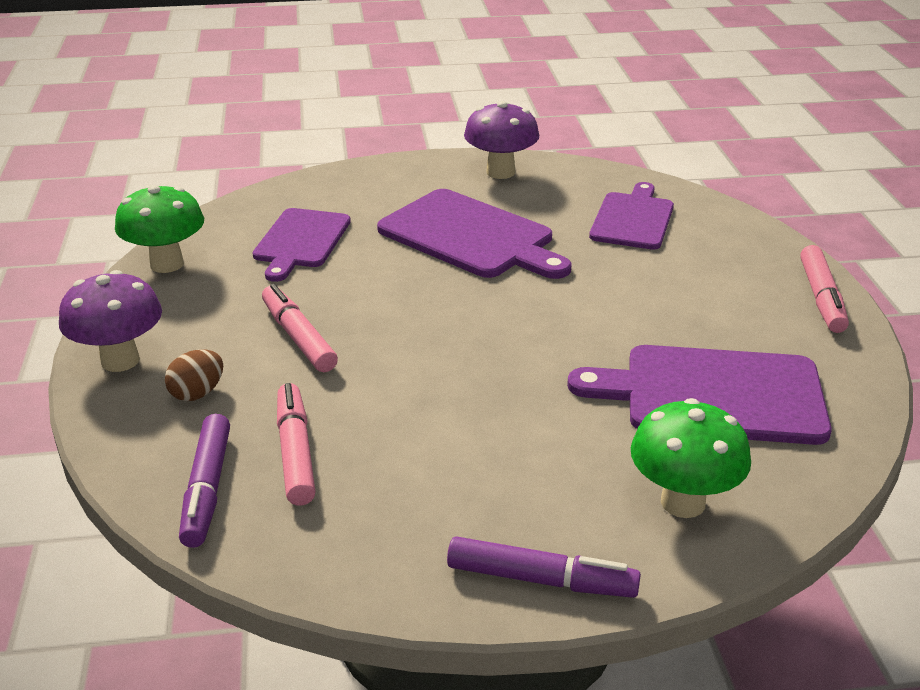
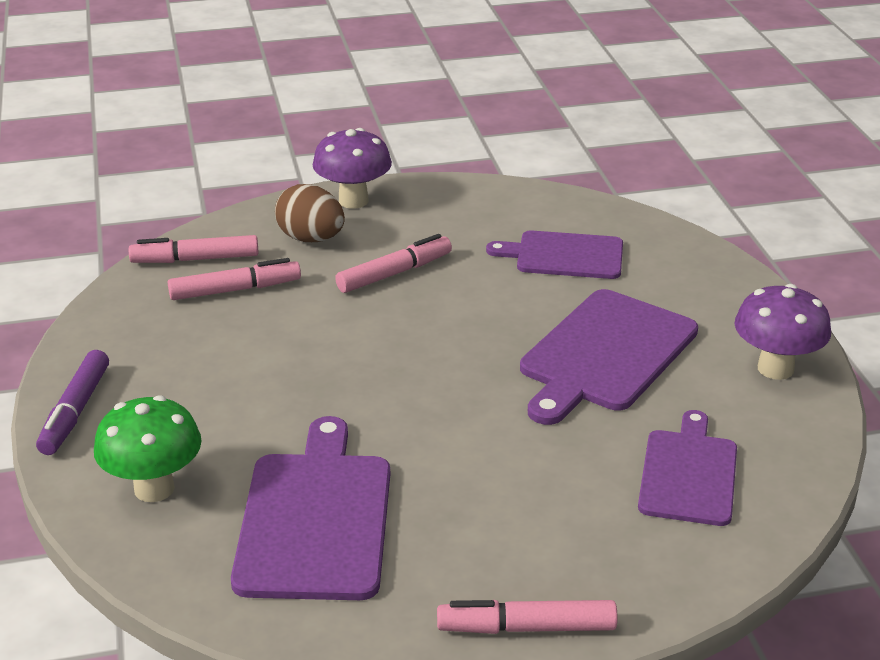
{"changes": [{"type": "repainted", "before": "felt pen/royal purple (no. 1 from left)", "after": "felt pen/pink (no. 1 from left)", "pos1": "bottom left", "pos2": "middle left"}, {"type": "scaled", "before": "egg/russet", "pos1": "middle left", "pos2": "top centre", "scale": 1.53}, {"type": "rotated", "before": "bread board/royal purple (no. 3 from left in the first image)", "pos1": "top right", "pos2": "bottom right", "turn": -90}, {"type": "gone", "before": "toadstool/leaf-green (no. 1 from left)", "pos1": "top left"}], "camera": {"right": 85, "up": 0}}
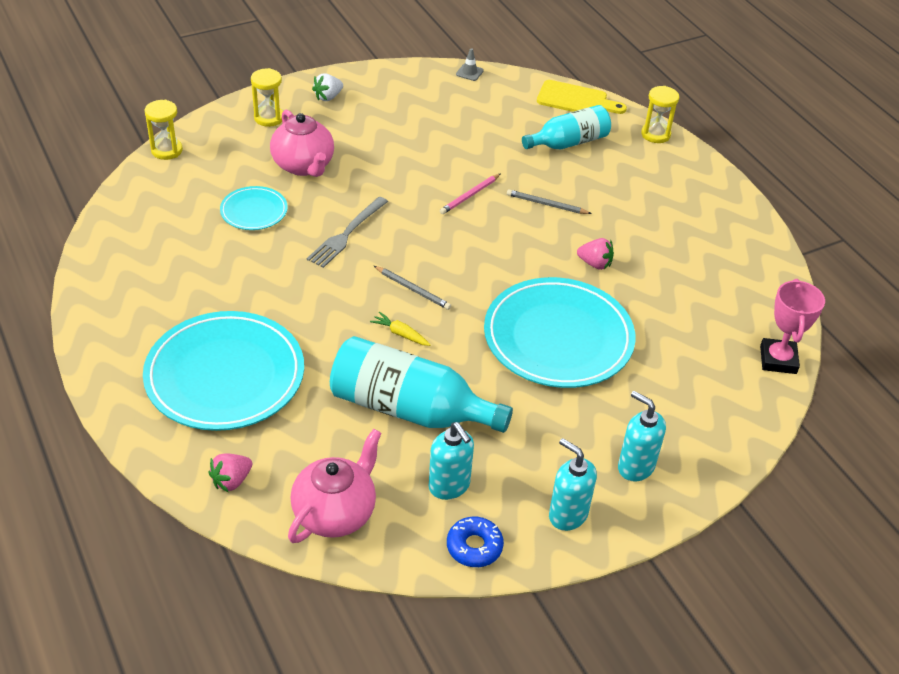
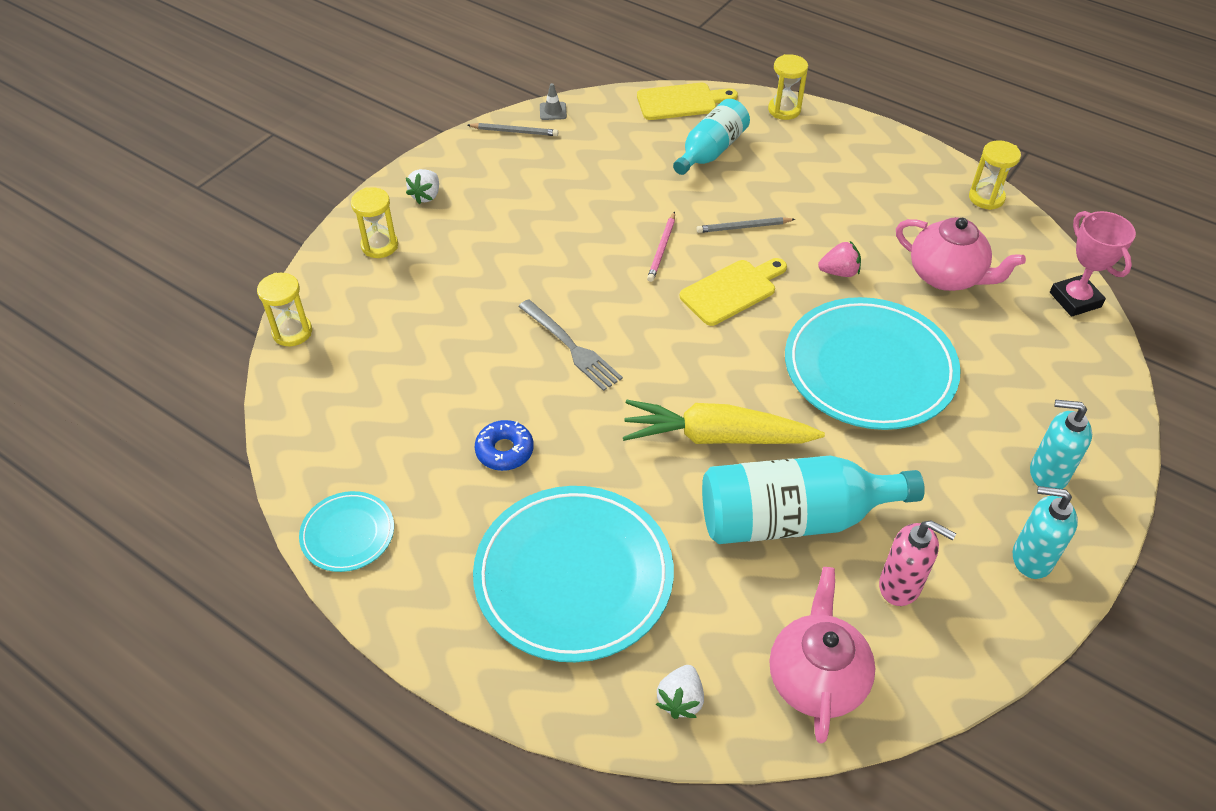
{"changes": [{"type": "shifted", "before": "plate/teal (no. 2 from left in the first image)", "after": "plate/teal (no. 1 from left)", "pos1": "top left", "pos2": "middle left"}, {"type": "shifted", "before": "pencil/gray (no. 1 from left)", "pos1": "centre", "pos2": "top centre"}, {"type": "shifted", "before": "donut/royal blue", "pos1": "bottom centre", "pos2": "centre"}, {"type": "rotated", "before": "dinner fork/gray", "pos1": "centre", "pos2": "centre", "turn": -45}, {"type": "scaled", "before": "carrot/yellow", "pos1": "centre", "pos2": "centre", "scale": 2.46}, {"type": "repainted", "before": "strawberry/pink (no. 1 from left)", "after": "strawberry/snow-white (no. 2 from left)", "pos1": "bottom left", "pos2": "bottom centre"}, {"type": "new", "after": "bread board/yellow (no. 2 from left)", "pos2": "centre"}, {"type": "repainted", "before": "pump bottle/teal (no. 1 from left)", "after": "pump bottle/pink", "pos1": "bottom centre", "pos2": "bottom right"}, {"type": "shifted", "before": "teapot/pink (no. 1 from left in the first image)", "after": "teapot/pink (no. 2 from left)", "pos1": "top centre", "pos2": "top right"}, {"type": "new", "after": "hourglass/yellow (no. 4 from left)", "pos2": "top right"}], "camera": {"right": -25, "up": 5}}
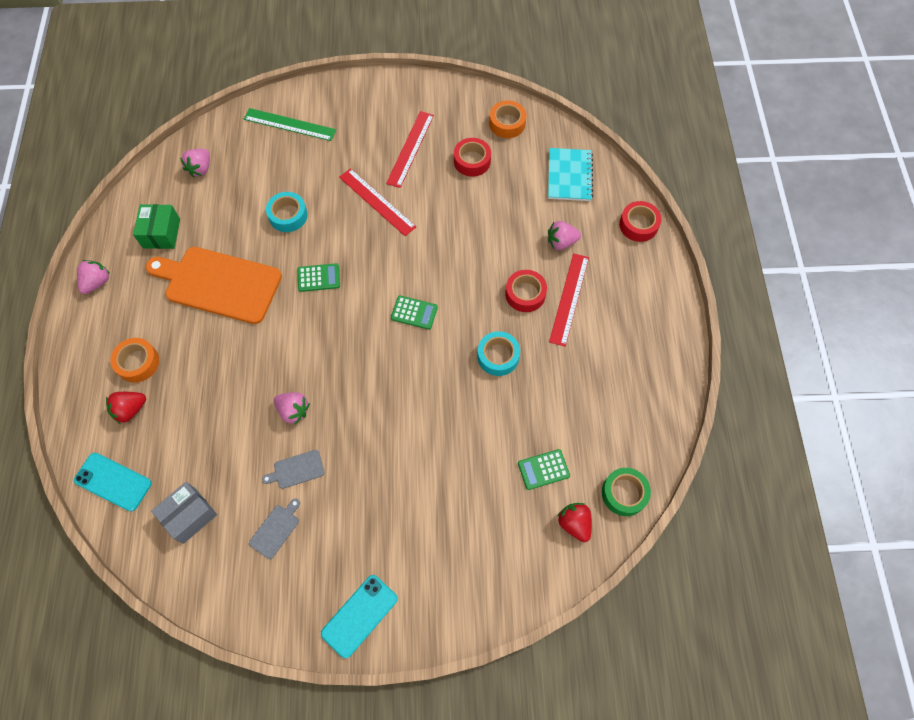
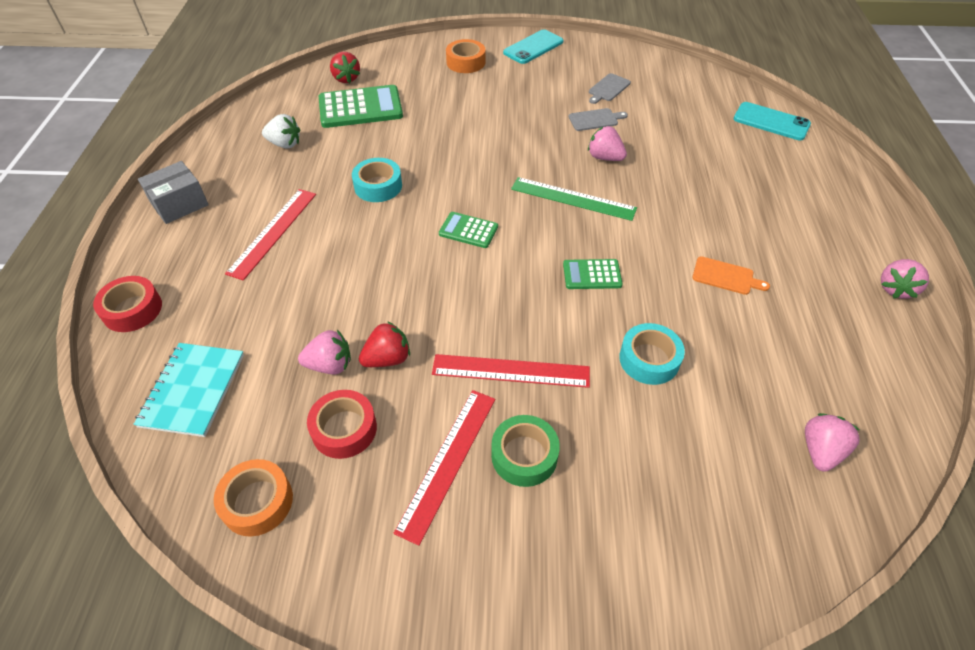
{"changes": [{"type": "shifted", "before": "package/gray", "pos1": "bottom left", "pos2": "top left"}, {"type": "new", "after": "strawberry/snow-white", "pos2": "top left"}, {"type": "shifted", "before": "strawberry/pink (no. 4 from left in the first image)", "after": "strawberry/pink (no. 1 from left)", "pos1": "top centre", "pos2": "middle left"}, {"type": "scaled", "before": "calculator/leaf-green (no. 3 from left in the first image)", "pos1": "centre", "pos2": "top centre", "scale": 1.83}, {"type": "shifted", "before": "strawberry/crimson (no. 1 from left in the first image)", "after": "strawberry/crimson (no. 2 from left)", "pos1": "middle left", "pos2": "centre"}, {"type": "rotated", "before": "ruler/crimson (no. 1 from left in the first image)", "pos1": "top centre", "pos2": "centre", "turn": -45}, {"type": "shifted", "before": "tape/bright orange (no. 1 from left in the first image)", "after": "tape/bright orange (no. 2 from left)", "pos1": "middle left", "pos2": "top centre"}, {"type": "shifted", "before": "tape/leaf-green", "pos1": "bottom right", "pos2": "bottom centre"}, {"type": "shifted", "before": "ruler/leaf-green", "pos1": "top left", "pos2": "top centre"}, {"type": "scaled", "before": "bread board/bright orange", "pos1": "middle left", "pos2": "middle right", "scale": 0.4}, {"type": "gone", "before": "package/leaf-green", "pos1": "top left"}, {"type": "gone", "before": "tape/crimson (no. 2 from left)", "pos1": "centre"}], "camera": {"right": -175, "up": -15}}
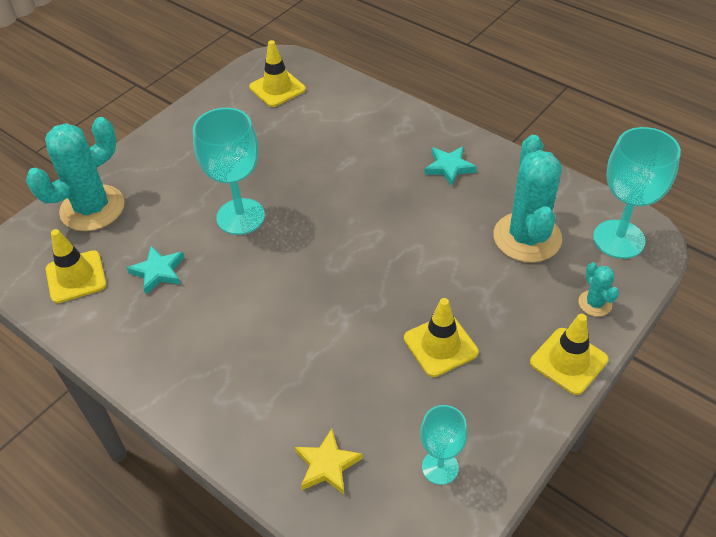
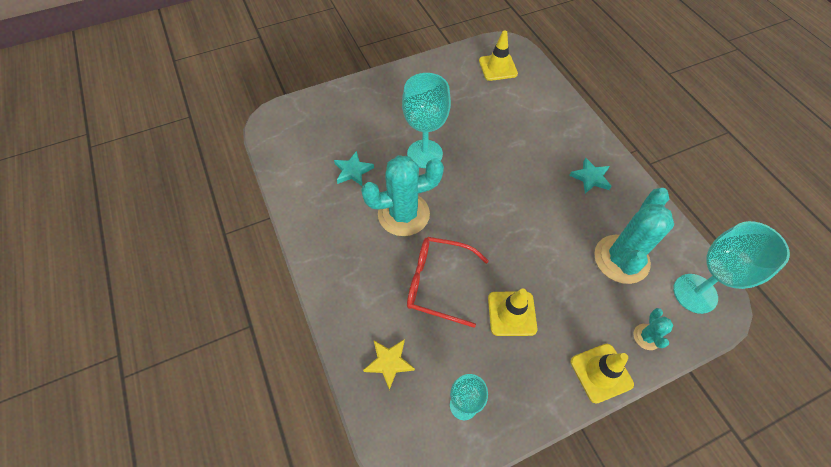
{"changes": [{"type": "shifted", "before": "prickly plant/teal (no. 1 from left)", "pos1": "top left", "pos2": "centre"}, {"type": "new", "after": "spectacles/crimson", "pos2": "centre"}, {"type": "gone", "before": "traffic cone/yellow (no. 1 from left)", "pos1": "middle left"}], "camera": {"right": 25, "up": 10}}
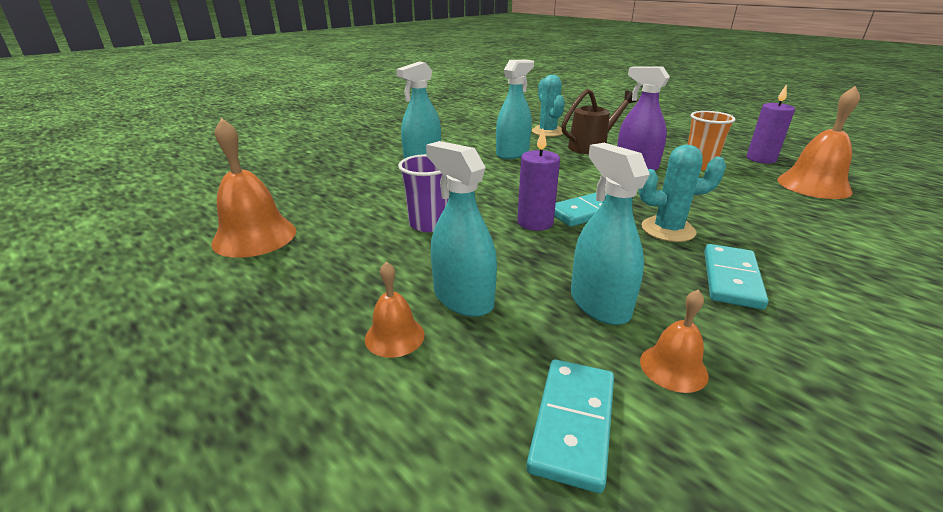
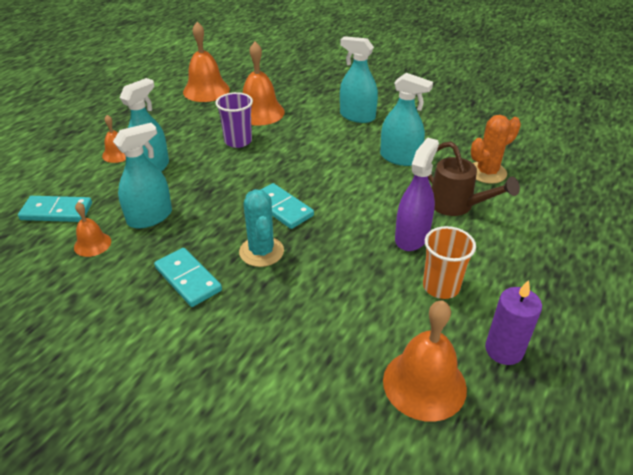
{"changes": [{"type": "rotated", "before": "domino tile/teal (no. 3 from left in the first image)", "pos1": "middle right", "pos2": "middle left", "turn": 45}, {"type": "new", "after": "hand bell/bright orange (no. 4 from left)", "pos2": "top centre"}, {"type": "repainted", "before": "prickly plant/teal (no. 1 from left)", "after": "prickly plant/bright orange", "pos1": "top centre", "pos2": "top right"}, {"type": "gone", "before": "candle/royal purple (no. 1 from left)", "pos1": "centre"}], "camera": {"right": 75, "up": 10}}
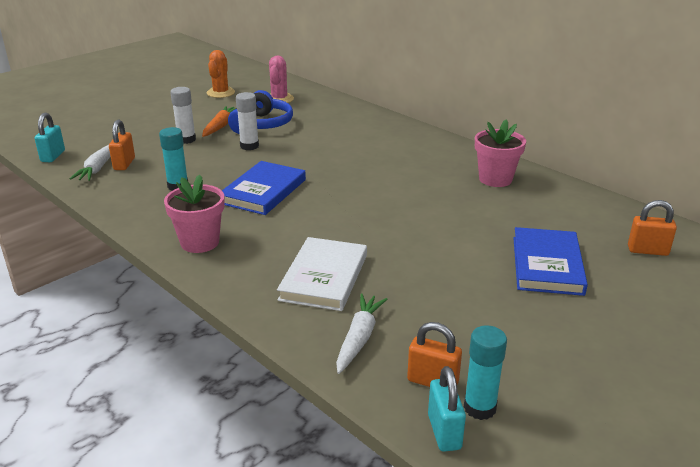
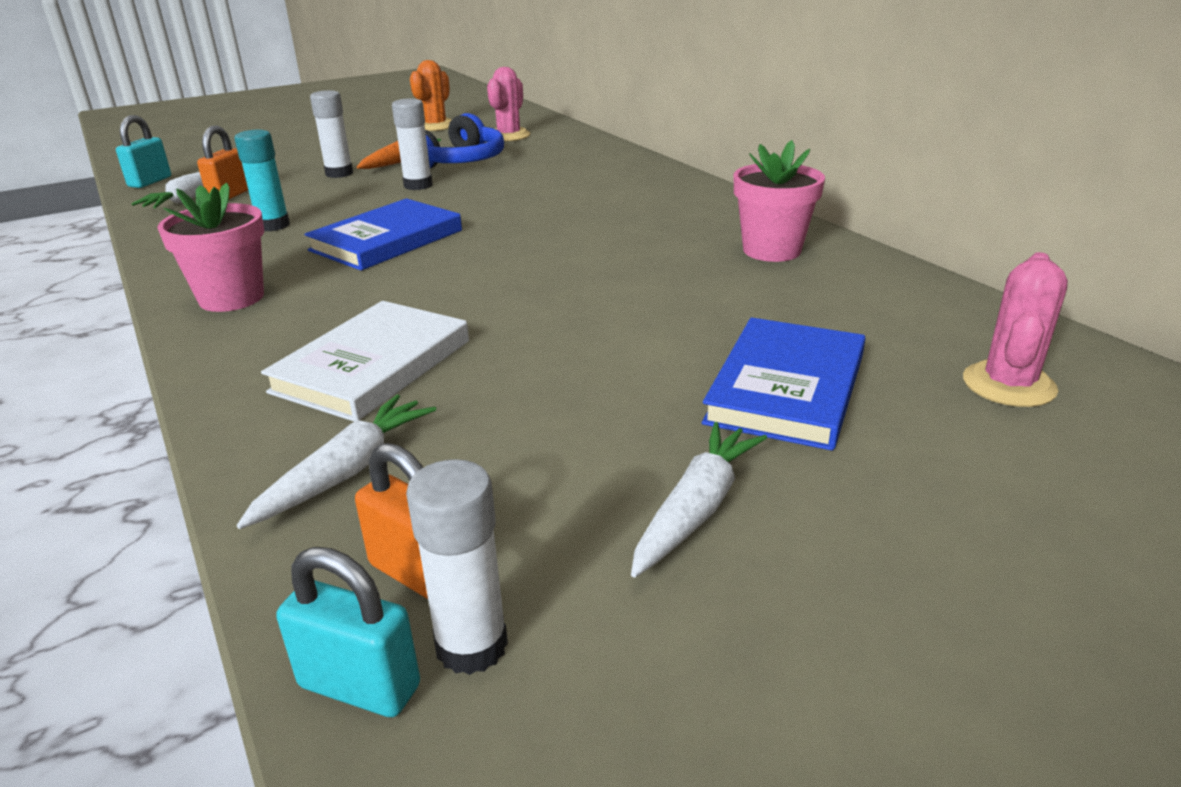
{"changes": [{"type": "rotated", "before": "lock/teal (no. 2 from left)", "pos1": "bottom centre", "pos2": "bottom left", "turn": -75}, {"type": "repainted", "before": "glue stick/teal (no. 2 from left)", "after": "glue stick/snow-white (no. 3 from left)", "pos1": "bottom right", "pos2": "bottom centre"}, {"type": "new", "after": "carrot/snow-white (no. 3 from left)", "pos2": "centre"}, {"type": "swapped", "before": "lock/bright orange (no. 3 from left)", "after": "prickly plant/pink (no. 2 from left)", "pos1": "middle right", "pos2": "middle right"}], "camera": {"right": 15, "up": 0}}
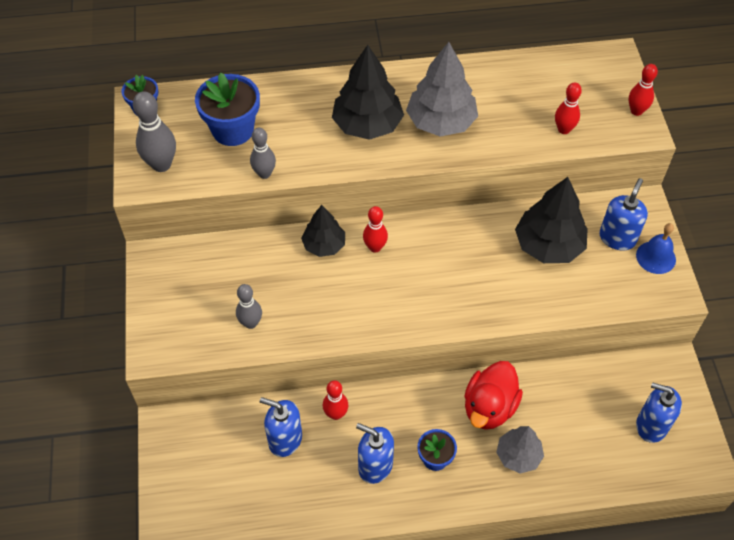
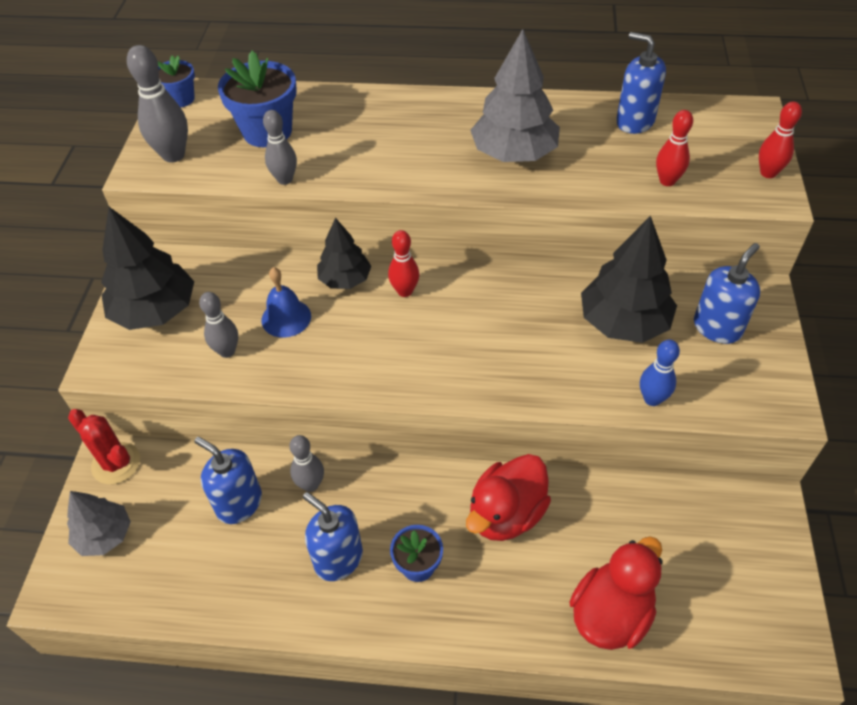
{"changes": [{"type": "shifted", "before": "toy tree/gray (no. 2 from left in the first image)", "after": "toy tree/gray (no. 1 from left)", "pos1": "bottom right", "pos2": "bottom left"}, {"type": "new", "after": "prickly plant/crimson", "pos2": "middle left"}, {"type": "shifted", "before": "toy tree/jet-black (no. 2 from left in the first image)", "after": "toy tree/jet-black (no. 1 from left)", "pos1": "top centre", "pos2": "middle left"}, {"type": "shifted", "before": "hand bell/royal blue", "pos1": "middle right", "pos2": "centre"}, {"type": "repainted", "before": "skittle/crimson (no. 1 from left)", "after": "skittle/gray (no. 4 from left)", "pos1": "bottom centre", "pos2": "centre"}, {"type": "new", "after": "rubber duck/crimson (no. 2 from left)", "pos2": "bottom right"}, {"type": "shifted", "before": "pump bottle/royal blue (no. 4 from left in the first image)", "after": "pump bottle/royal blue (no. 3 from left)", "pos1": "bottom right", "pos2": "top right"}, {"type": "new", "after": "skittle/royal blue", "pos2": "middle right"}], "camera": {"right": 15, "up": -5}}
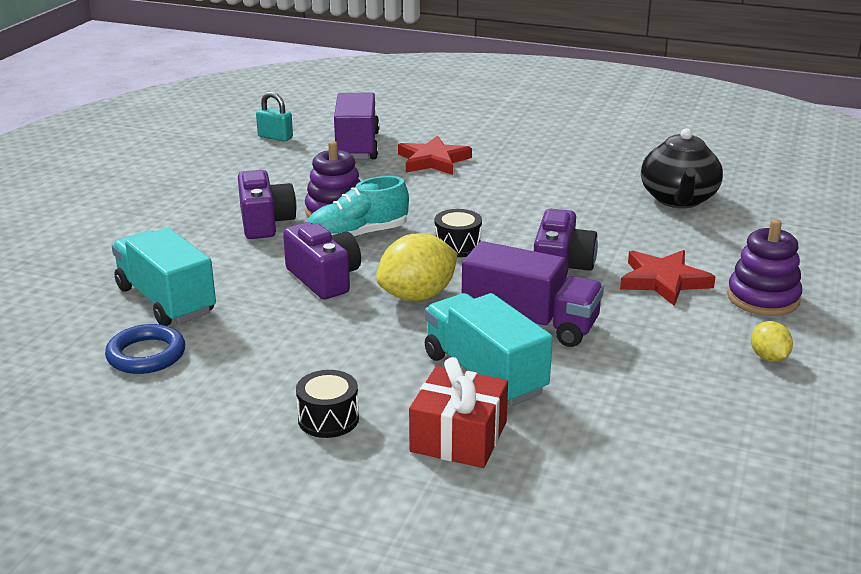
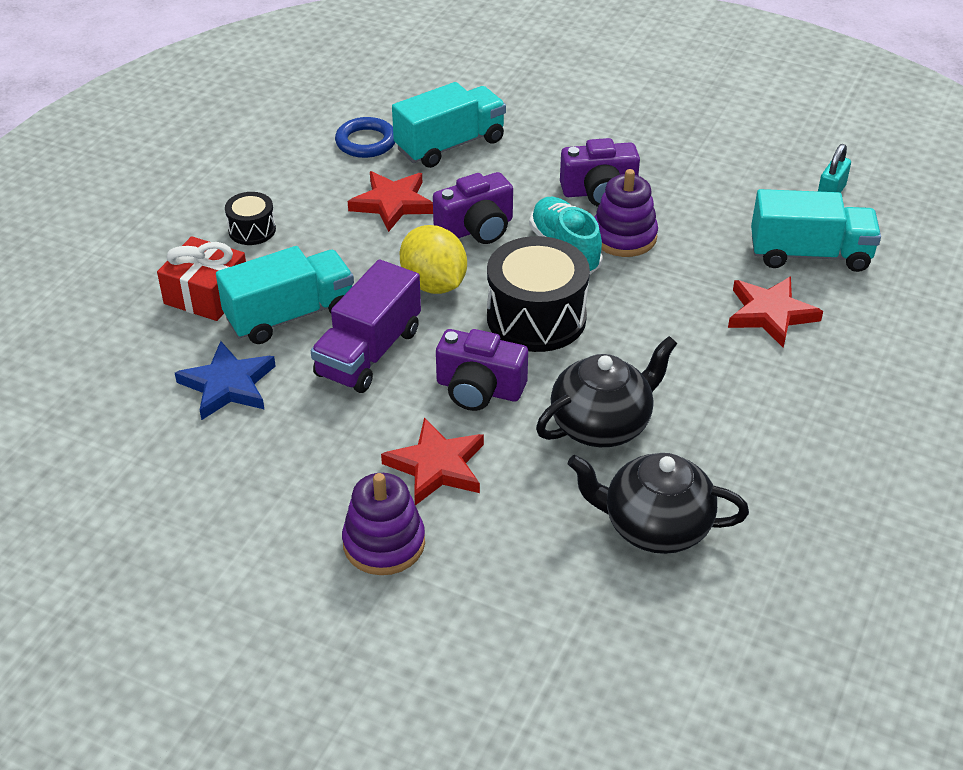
{"changes": [{"type": "new", "after": "star shape/royal blue", "pos2": "middle left"}, {"type": "new", "after": "star shape/crimson (no. 1 from left)", "pos2": "top centre"}, {"type": "scaled", "before": "toy drum/jet-black (no. 2 from left)", "pos1": "centre", "pos2": "centre", "scale": 1.97}, {"type": "new", "after": "teapot/jet-black (no. 1 from left)", "pos2": "centre"}, {"type": "repainted", "before": "truck/royal purple (no. 1 from left)", "after": "truck/teal (no. 3 from left)", "pos1": "top centre", "pos2": "top right"}, {"type": "gone", "before": "toy lemon/yellow (no. 2 from left)", "pos1": "middle right"}], "camera": {"right": 95, "up": 15}}
